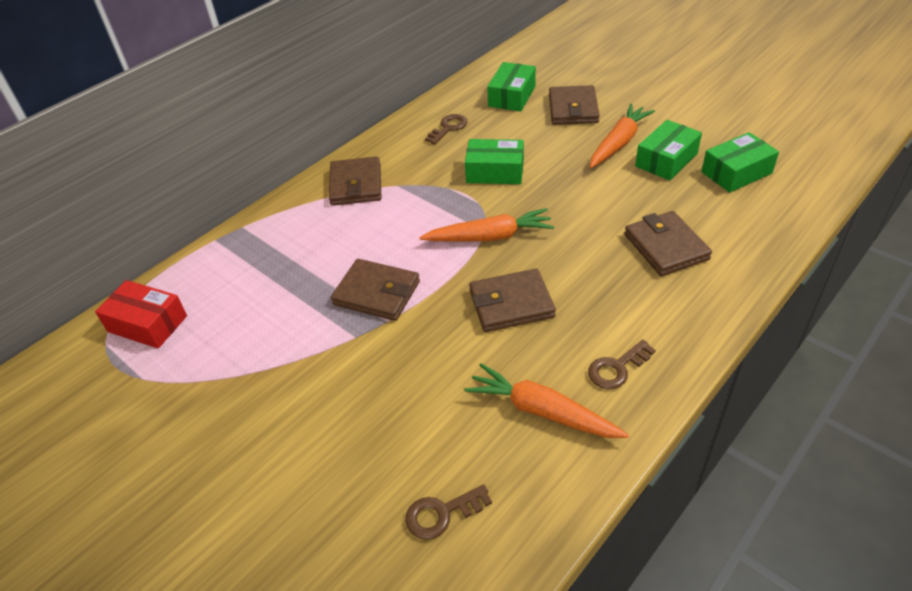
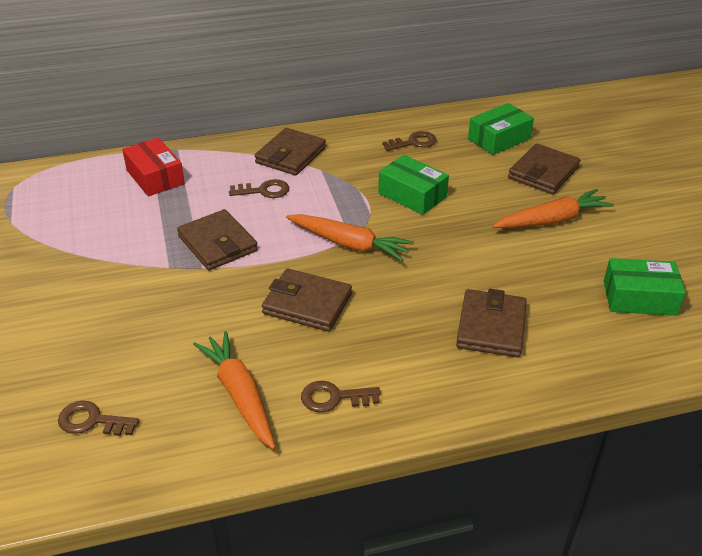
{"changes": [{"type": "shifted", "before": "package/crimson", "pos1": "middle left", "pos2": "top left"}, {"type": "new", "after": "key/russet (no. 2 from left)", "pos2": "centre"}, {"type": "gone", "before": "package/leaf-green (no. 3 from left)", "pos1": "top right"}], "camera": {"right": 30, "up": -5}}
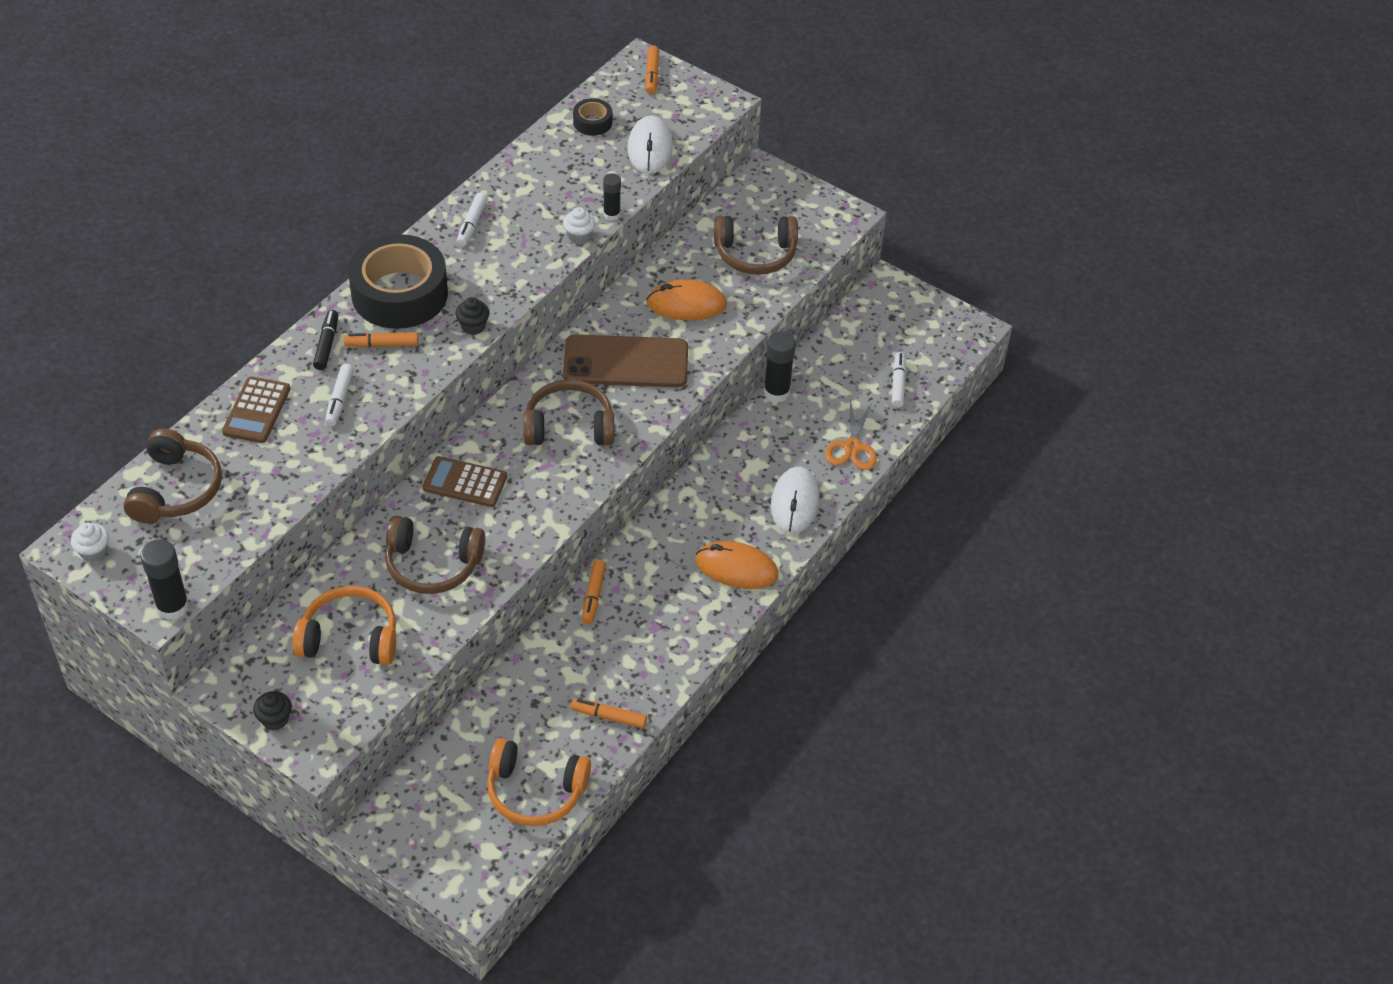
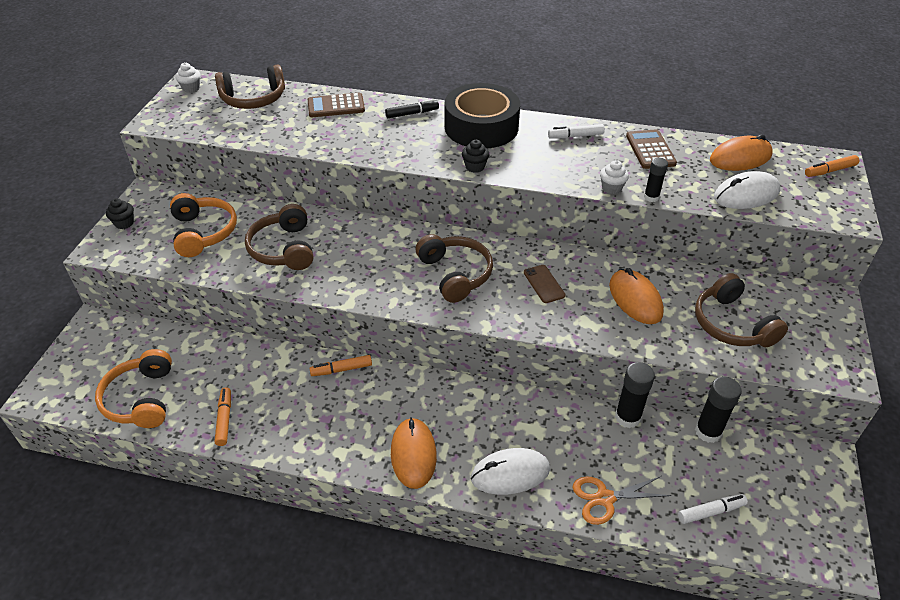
{"changes": [{"type": "scaled", "before": "mobile phone/russet", "pos1": "centre", "pos2": "centre", "scale": 0.46}, {"type": "shifted", "before": "calculator/russet (no. 2 from left)", "pos1": "centre", "pos2": "top right"}, {"type": "shifted", "before": "glue stick/jet-black (no. 1 from left in the first image)", "after": "glue stick/jet-black (no. 3 from left)", "pos1": "middle left", "pos2": "bottom right"}, {"type": "swapped", "before": "tape/jet-black (no. 2 from left)", "after": "PC mouse/bright orange (no. 3 from left)", "pos1": "top centre", "pos2": "top right"}, {"type": "gone", "before": "felt pen/snow-white (no. 1 from left)", "pos1": "middle left"}, {"type": "gone", "before": "felt pen/bright orange (no. 1 from left)", "pos1": "middle left"}], "camera": {"right": 70, "up": -5}}
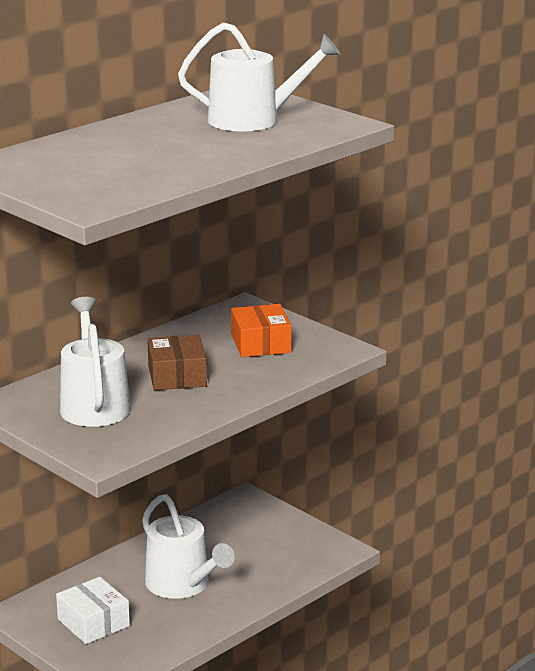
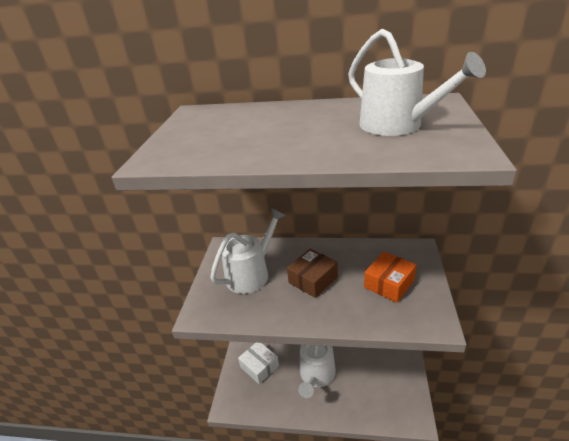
{"changes": [{"type": "rotated", "before": "package/snow-white", "pos1": "bottom left", "pos2": "bottom centre", "turn": -60}], "camera": {"right": 55, "up": 10}}
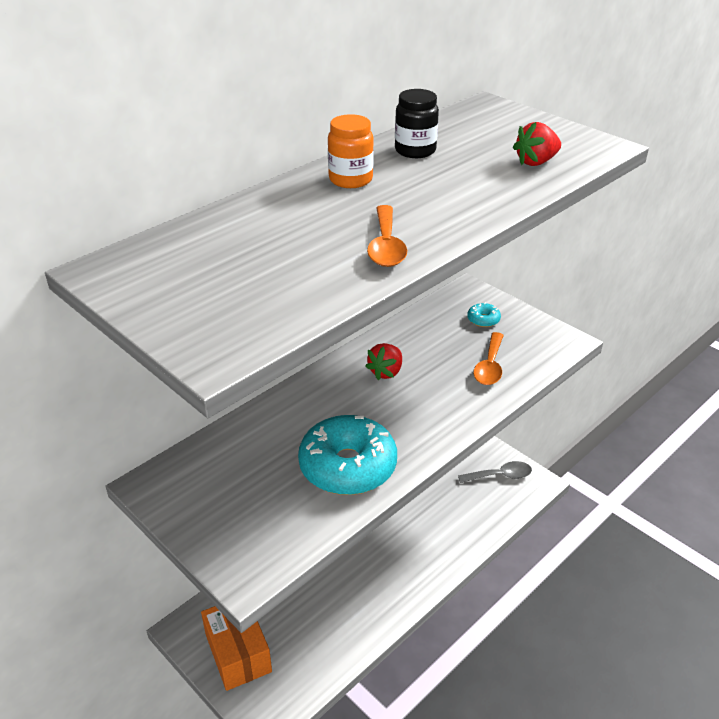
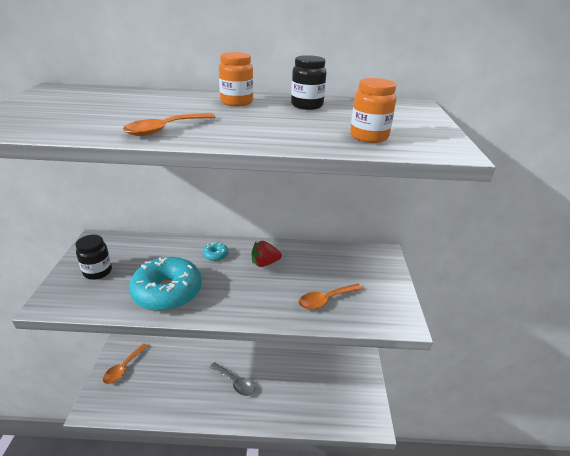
{"changes": [{"type": "new", "after": "preserve jar/jet-black (no. 1 from left)", "pos2": "middle left"}, {"type": "swapped", "before": "package/bright orange", "after": "spoon/bright orange (no. 1 from left)", "pos1": "bottom left", "pos2": "bottom left"}, {"type": "shifted", "before": "donut/teal (no. 2 from left)", "pos1": "middle right", "pos2": "centre"}, {"type": "shifted", "before": "spoon/gray", "pos1": "middle right", "pos2": "bottom centre"}, {"type": "swapped", "before": "strawberry/crimson (no. 2 from left)", "after": "preserve jar/bright orange (no. 2 from left)", "pos1": "top right", "pos2": "top centre"}], "camera": {"right": 45, "up": -5}}
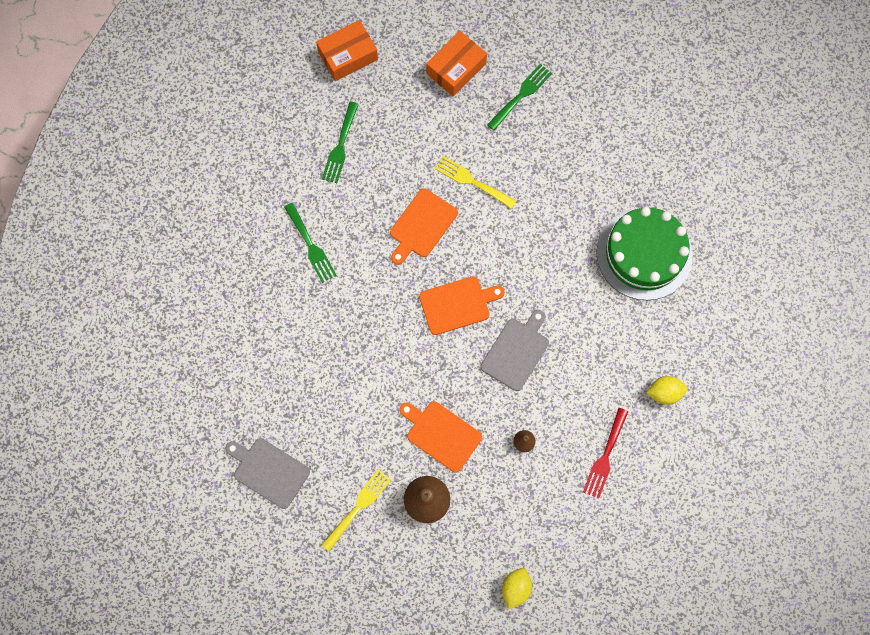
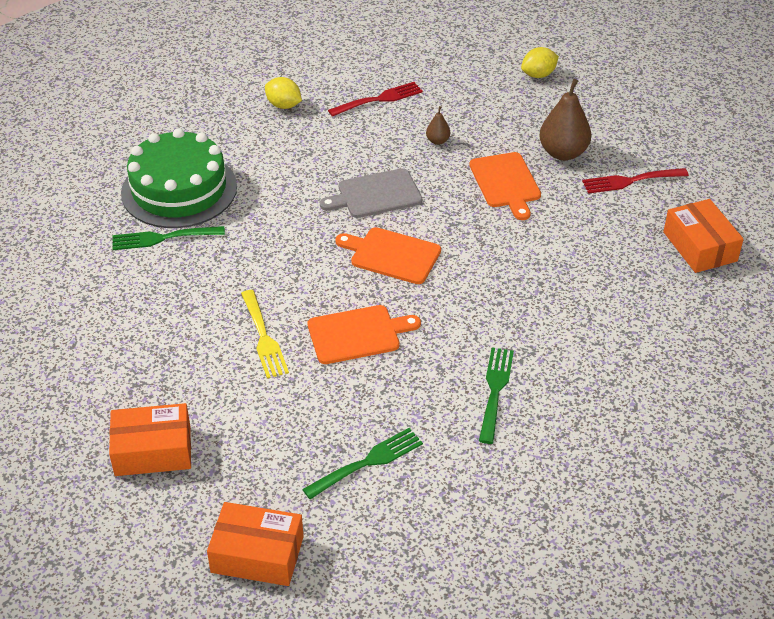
{"changes": [{"type": "shifted", "before": "dinner fork/leaf-green (no. 3 from left in the first image)", "after": "dinner fork/leaf-green (no. 1 from left)", "pos1": "top centre", "pos2": "middle left"}, {"type": "repainted", "before": "dinner fork/yellow (no. 1 from left)", "after": "dinner fork/crimson (no. 2 from left)", "pos1": "bottom centre", "pos2": "top right"}, {"type": "swapped", "before": "bread board/gray (no. 1 from left)", "after": "package/bright orange (no. 3 from left)", "pos1": "bottom left", "pos2": "middle right"}], "camera": {"right": -140, "up": -30}}
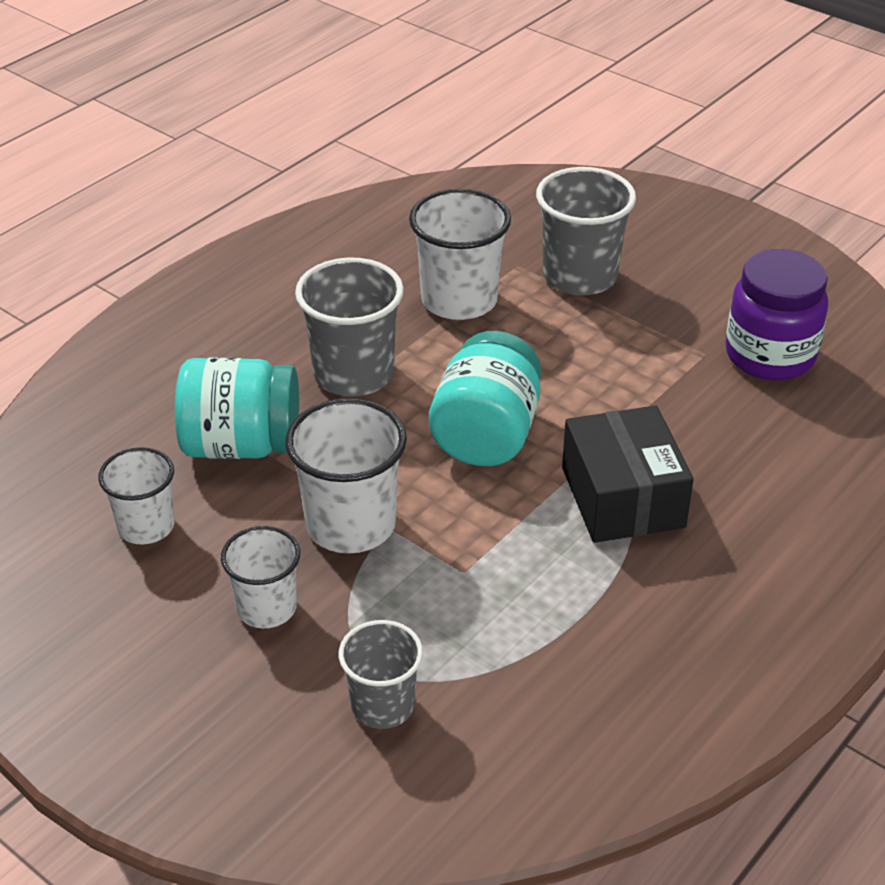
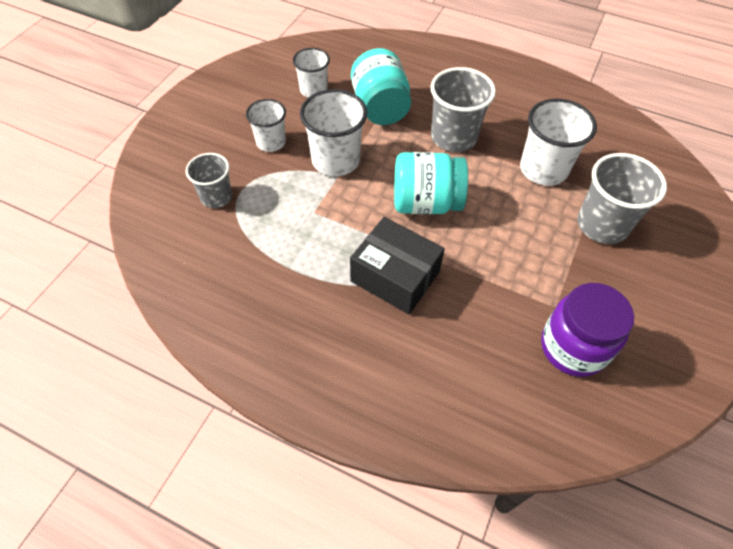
{"changes": [{"type": "rotated", "before": "package/jet-black", "pos1": "middle right", "pos2": "centre", "turn": 60}], "camera": {"right": 75, "up": 15}}
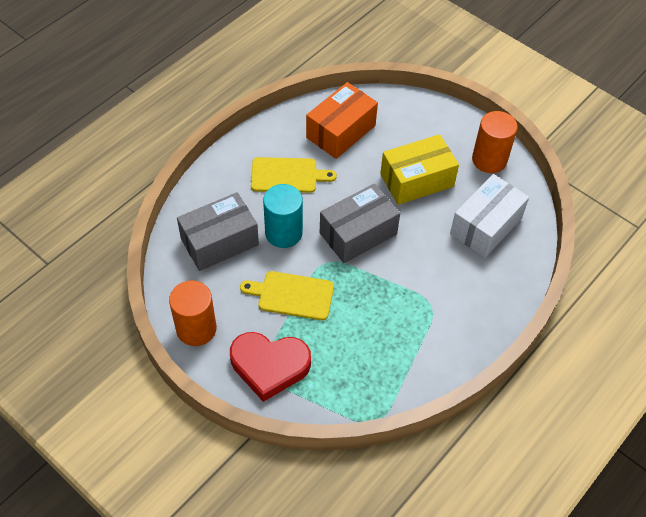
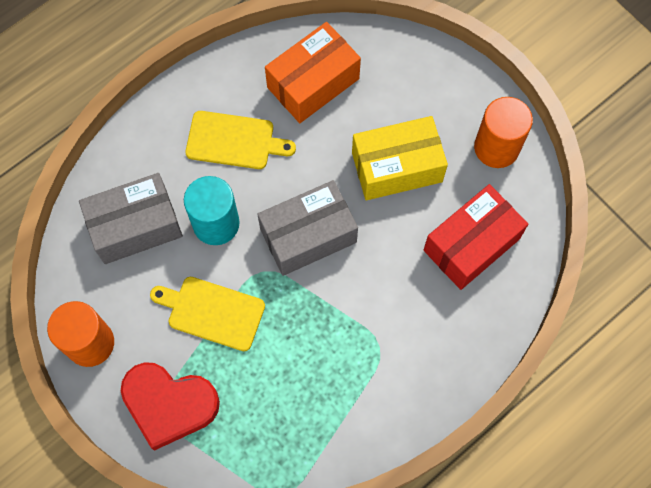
{"changes": [{"type": "repainted", "before": "package/snow-white", "after": "package/crimson", "pos1": "middle right", "pos2": "middle right"}], "camera": {"right": 10, "up": 15}}
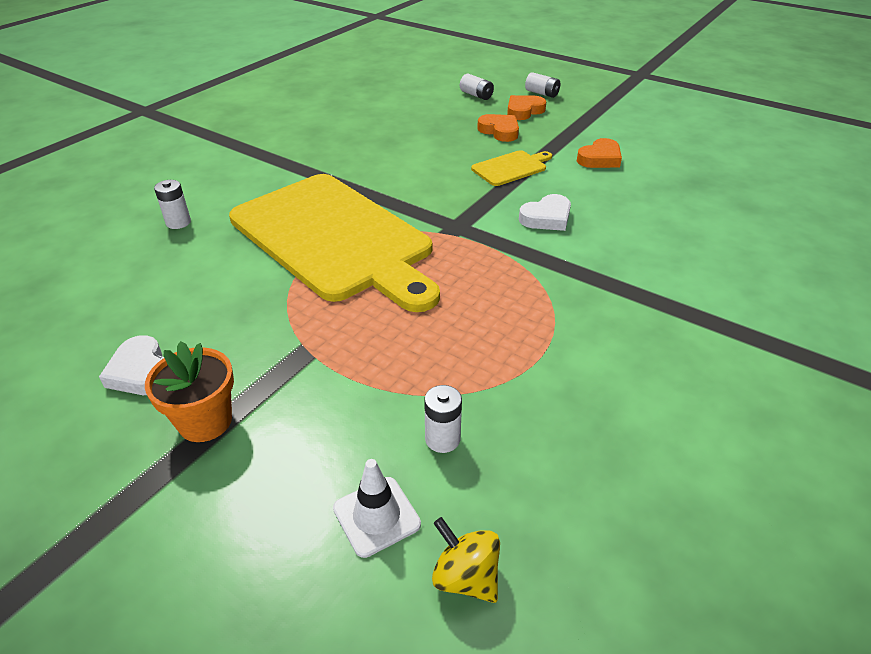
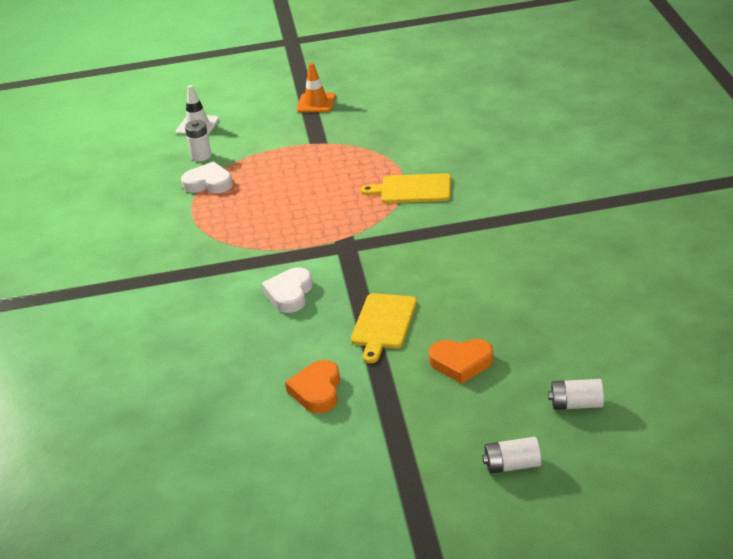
{"changes": [{"type": "shifted", "before": "love heart/snow-white (no. 1 from left)", "pos1": "middle left", "pos2": "top left"}, {"type": "swapped", "before": "potted plant/bright orange", "after": "traffic cone/bright orange", "pos1": "middle left", "pos2": "top centre"}, {"type": "scaled", "before": "bread board/yellow (no. 1 from left in the first image)", "pos1": "centre", "pos2": "centre", "scale": 0.4}, {"type": "gone", "before": "AA battery/snow-white (no. 1 from left)", "pos1": "top left"}, {"type": "gone", "before": "spinning top/yellow", "pos1": "bottom centre"}, {"type": "gone", "before": "love heart/bright orange (no. 2 from left)", "pos1": "top centre"}], "camera": {"right": 140, "up": -5}}
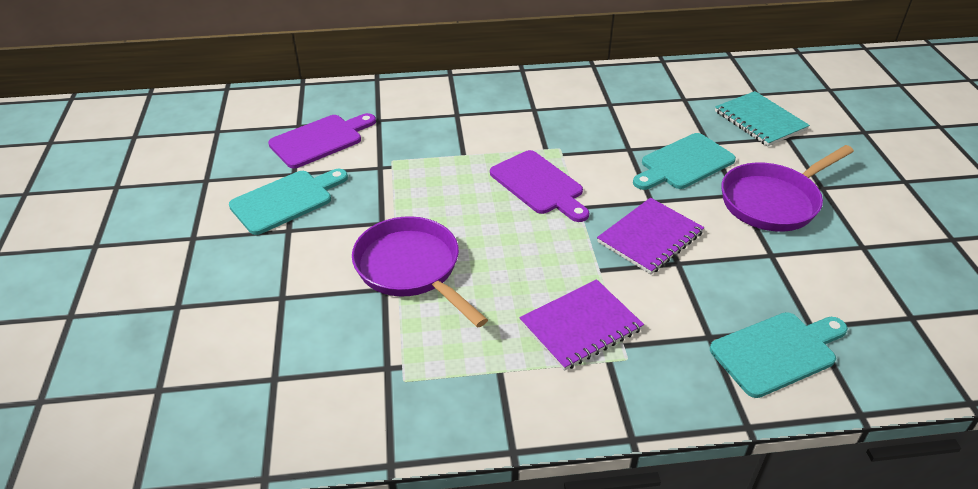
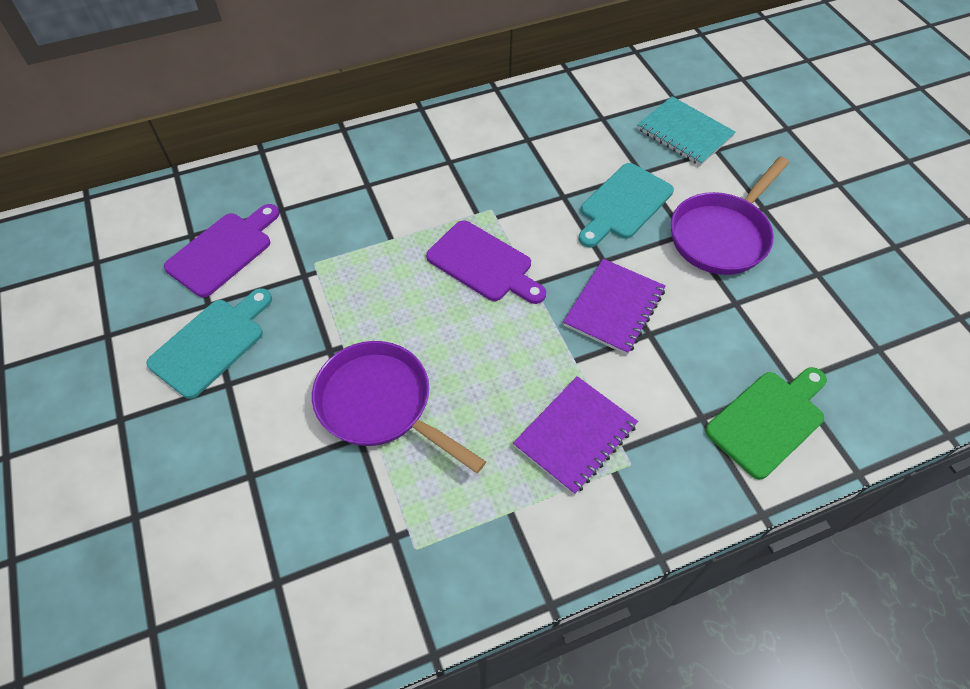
{"changes": [{"type": "repainted", "before": "bread board/teal (no. 3 from left)", "after": "bread board/leaf-green", "pos1": "bottom right", "pos2": "middle right"}], "camera": {"right": -15, "up": 15}}
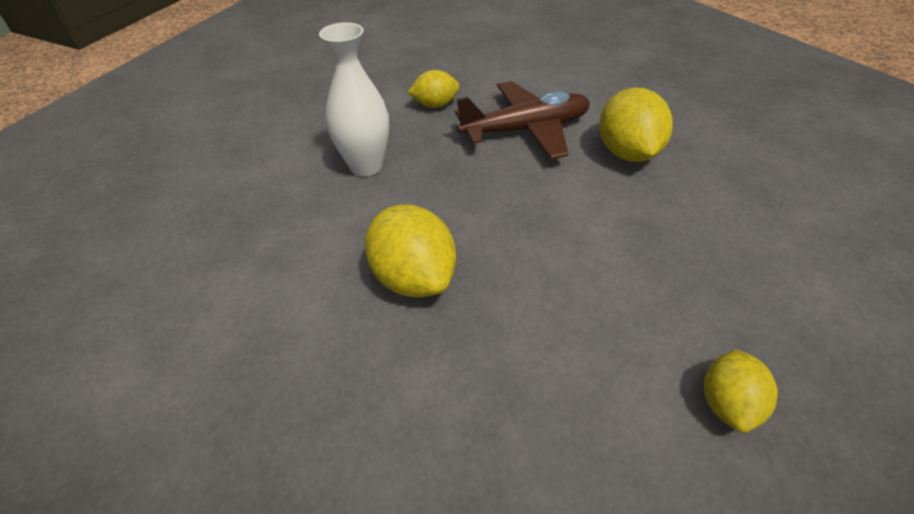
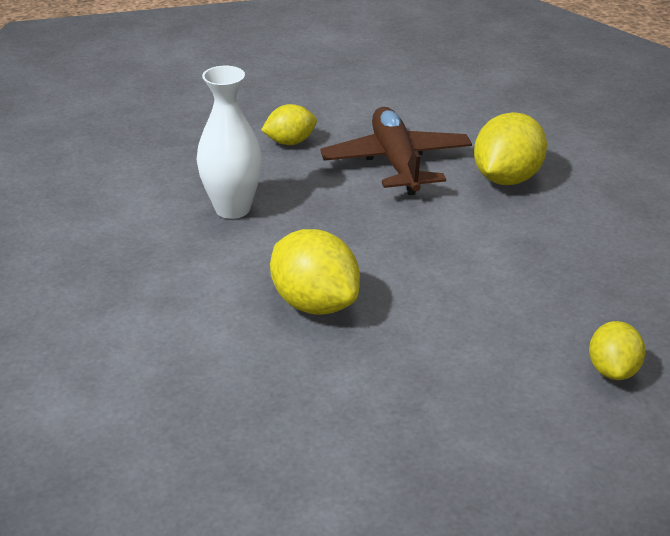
{"changes": [{"type": "rotated", "before": "aeroplane/russet", "pos1": "top centre", "pos2": "top centre", "turn": -75}, {"type": "rotated", "before": "toy lemon/yellow (no. 3 from left)", "pos1": "top right", "pos2": "top right", "turn": 45}], "camera": {"right": -10, "up": -10}}
